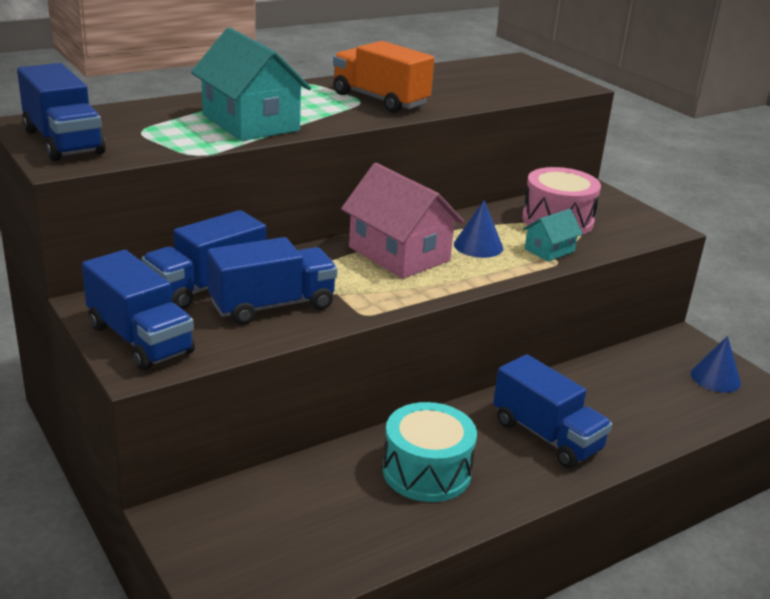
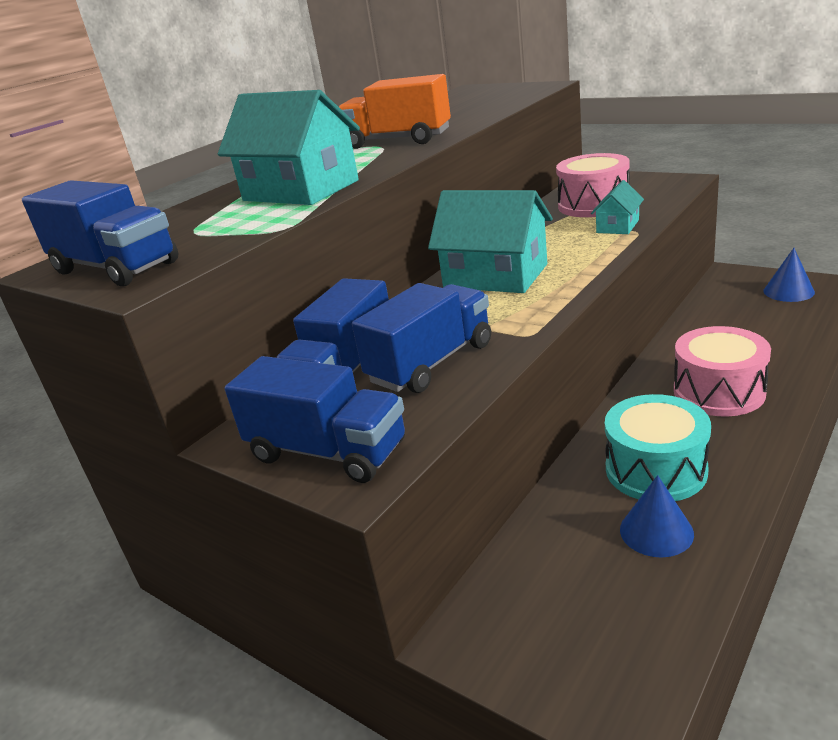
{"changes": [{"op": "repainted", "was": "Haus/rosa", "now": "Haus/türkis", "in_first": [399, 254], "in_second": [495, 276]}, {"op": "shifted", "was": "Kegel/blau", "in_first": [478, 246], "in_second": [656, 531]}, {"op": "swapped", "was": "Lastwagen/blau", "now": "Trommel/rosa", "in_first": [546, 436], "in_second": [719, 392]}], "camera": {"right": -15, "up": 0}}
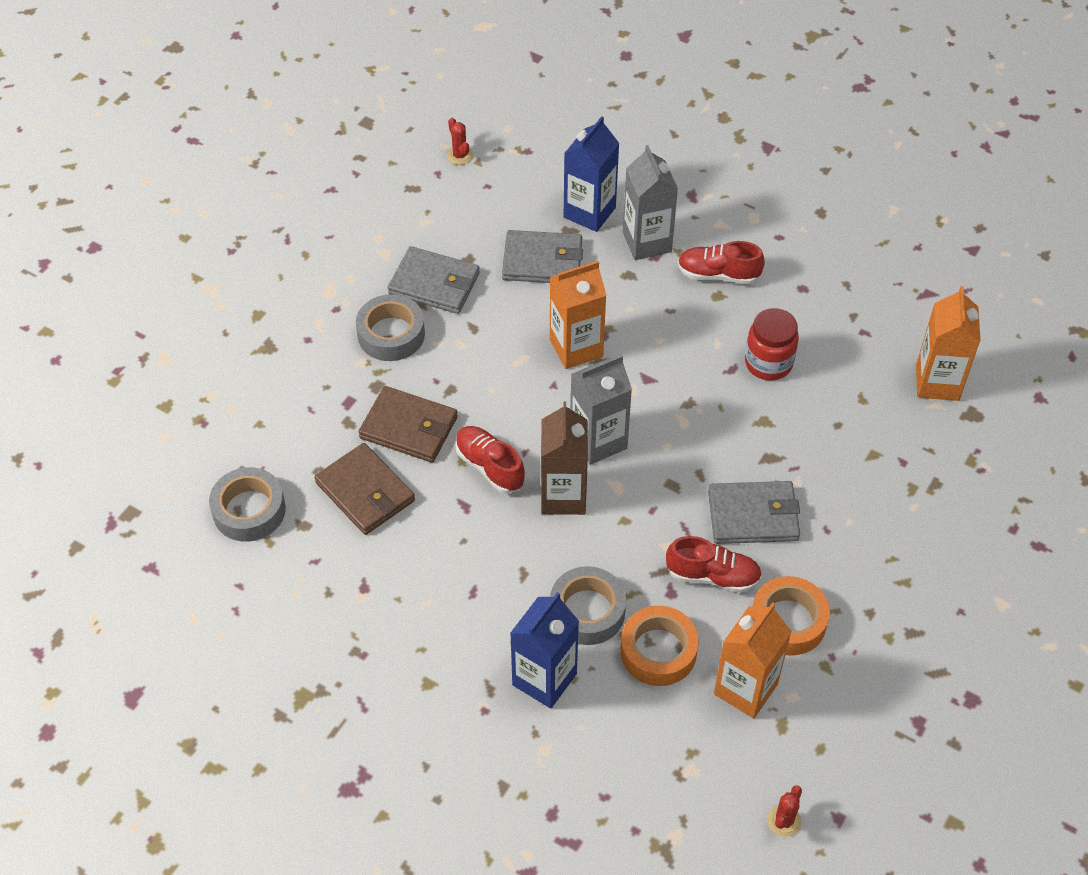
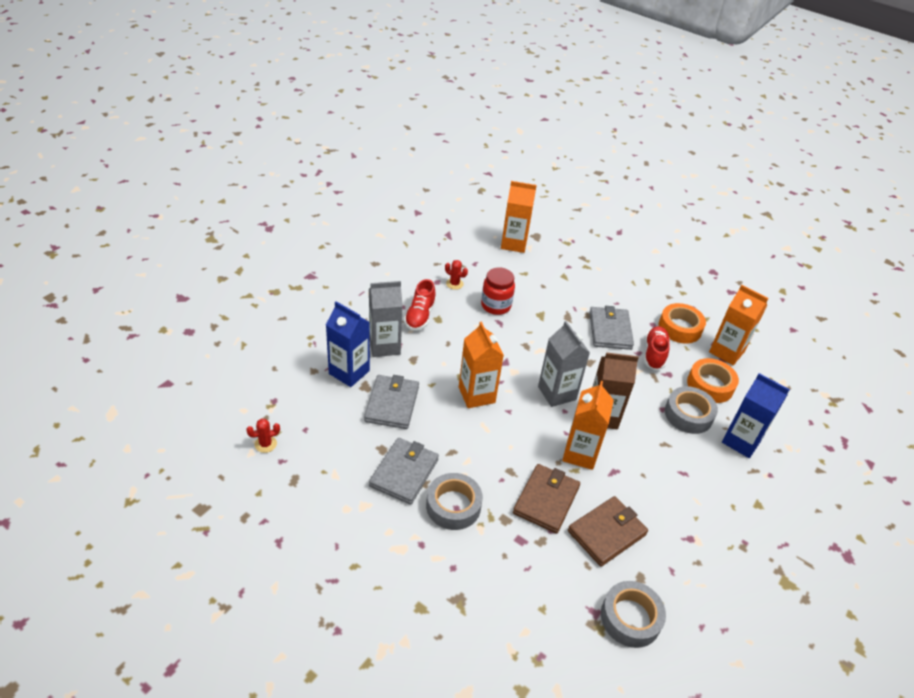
{"changes": [{"op": "swapped", "was": "Schuh/rot", "now": "Getränkekarton/orange", "in_first": [490, 466], "in_second": [580, 454]}, {"op": "shifted", "was": "Kaktus/rot", "in_first": [784, 821], "in_second": [454, 284]}], "camera": {"right": -90, "up": -10}}
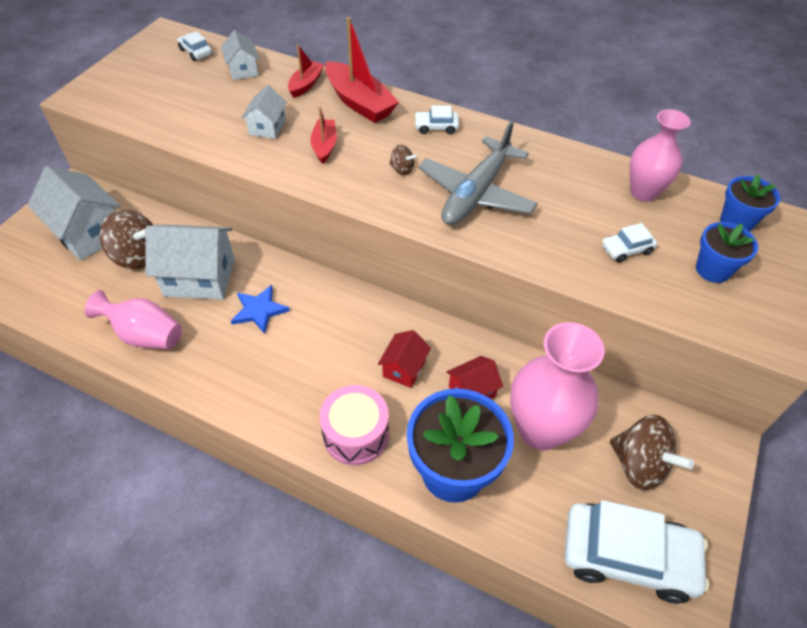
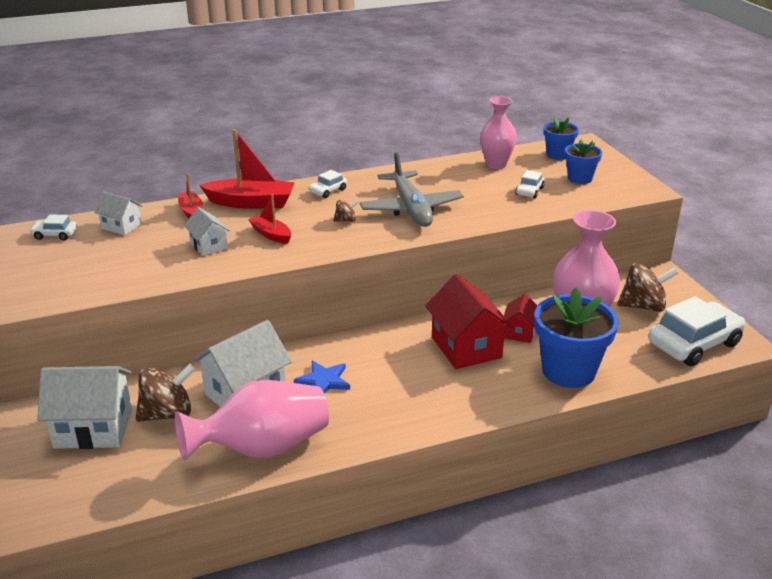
{"changes": [{"op": "scaled", "was": "Vase/rosa", "in_first": [145, 335], "in_second": [262, 448], "ratio": 1.54}, {"op": "gone", "was": "Trommel/rosa", "in_first": [356, 434]}, {"op": "scaled", "was": "Haus/rot", "in_first": [404, 368], "in_second": [466, 347], "ratio": 1.86}], "camera": {"right": -45, "up": -20}}
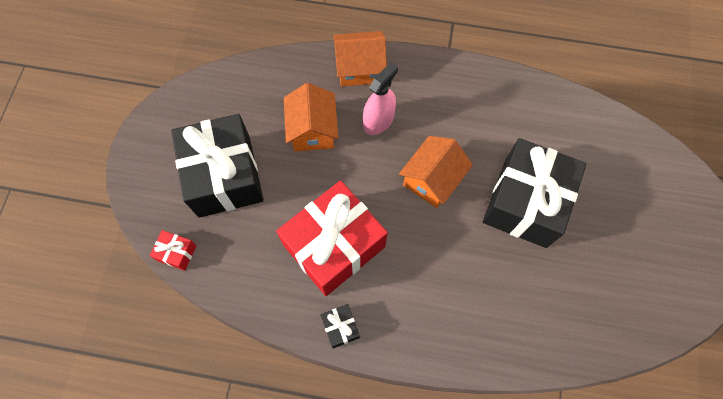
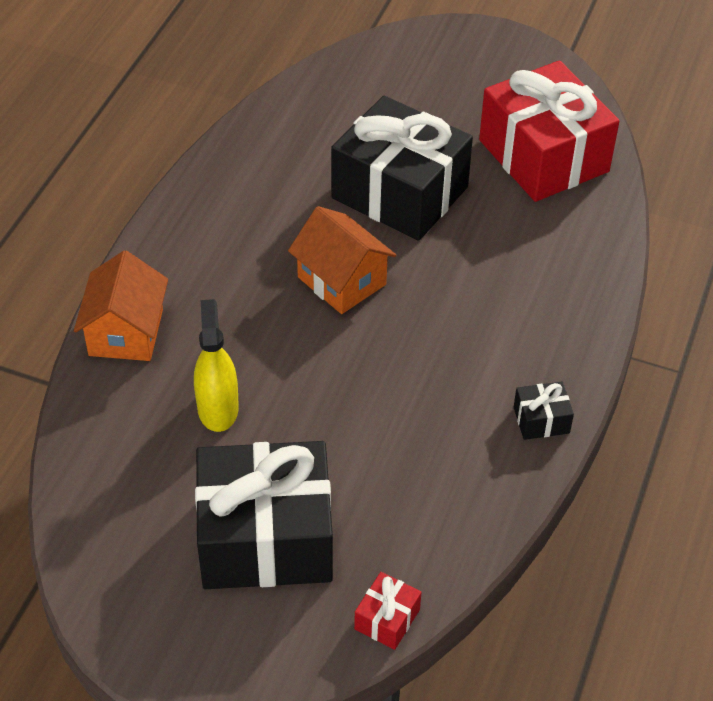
{"changes": [{"op": "shifted", "was": "Geschenk/rot", "in_first": [334, 246], "in_second": [543, 156]}, {"op": "swapped", "was": "Haus/orange", "now": "Sprühflasche/gelb", "in_first": [313, 130], "in_second": [218, 408]}, {"op": "gone", "was": "Sprühflasche/rosa", "in_first": [378, 121]}], "camera": {"right": -80, "up": -20}}
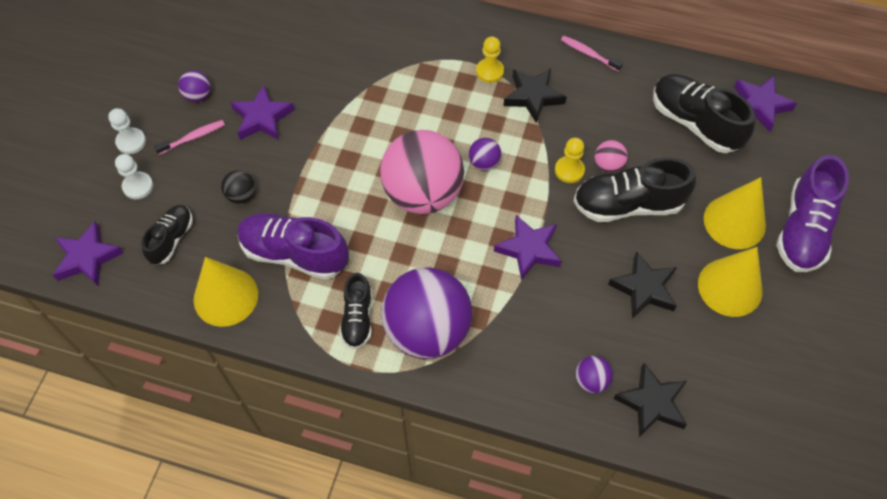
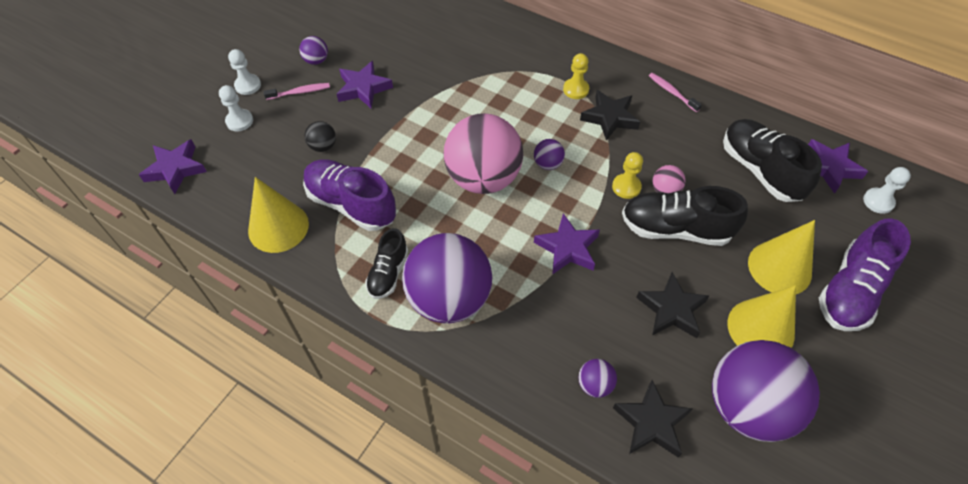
{"changes": [{"op": "gone", "was": "Schuh/schwarz", "in_first": [171, 239]}, {"op": "new", "now": "Ball/lila", "in_second": [747, 406]}, {"op": "new", "now": "Bauer/weiß", "in_second": [878, 201]}], "camera": {"right": 15, "up": -5}}
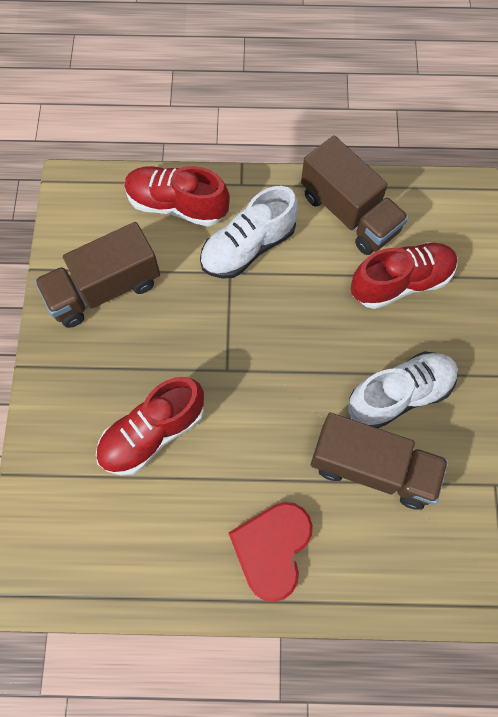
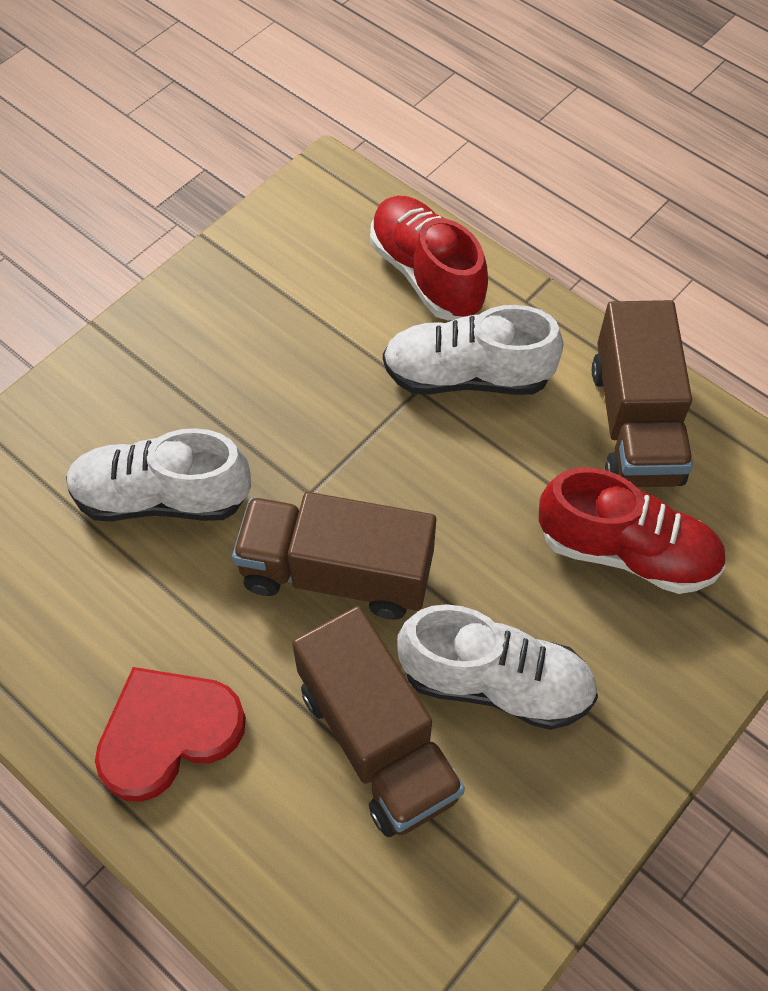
{"changes": [{"op": "shifted", "was": "Lastwagen/braun", "in_first": [104, 289], "in_second": [336, 573]}, {"op": "repainted", "was": "Schuh/rot", "now": "Schuh/weiß", "in_first": [153, 433], "in_second": [162, 498]}], "camera": {"right": 40, "up": -10}}
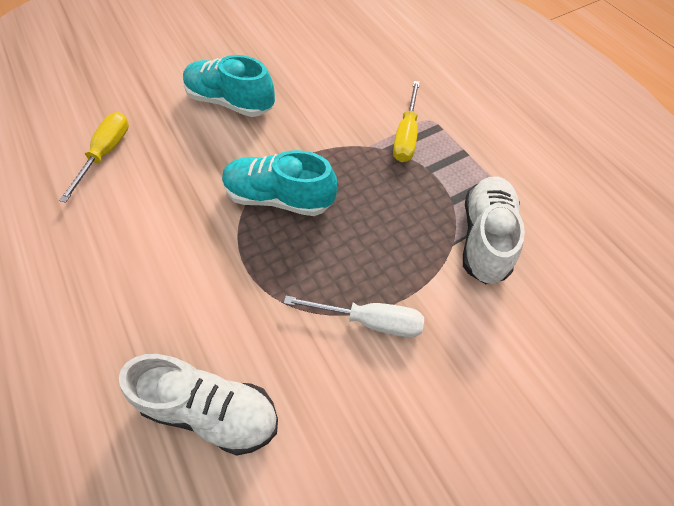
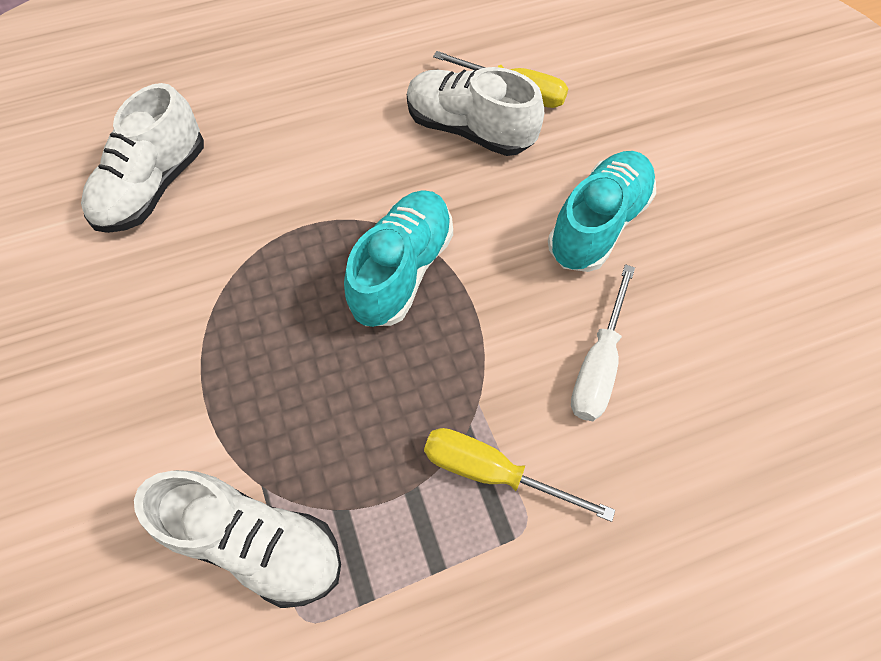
{"changes": [{"op": "shifted", "was": "Schraubenzieher/weiß", "in_first": [369, 321], "in_second": [598, 363]}, {"op": "new", "now": "Schuh/weiß", "in_second": [469, 129]}], "camera": {"right": 100, "up": 5}}
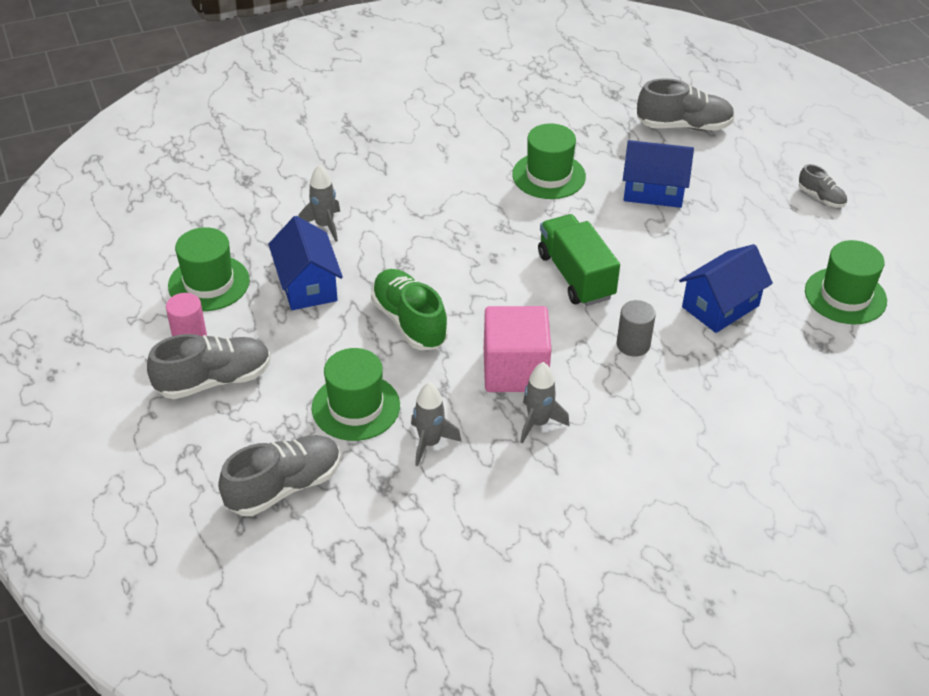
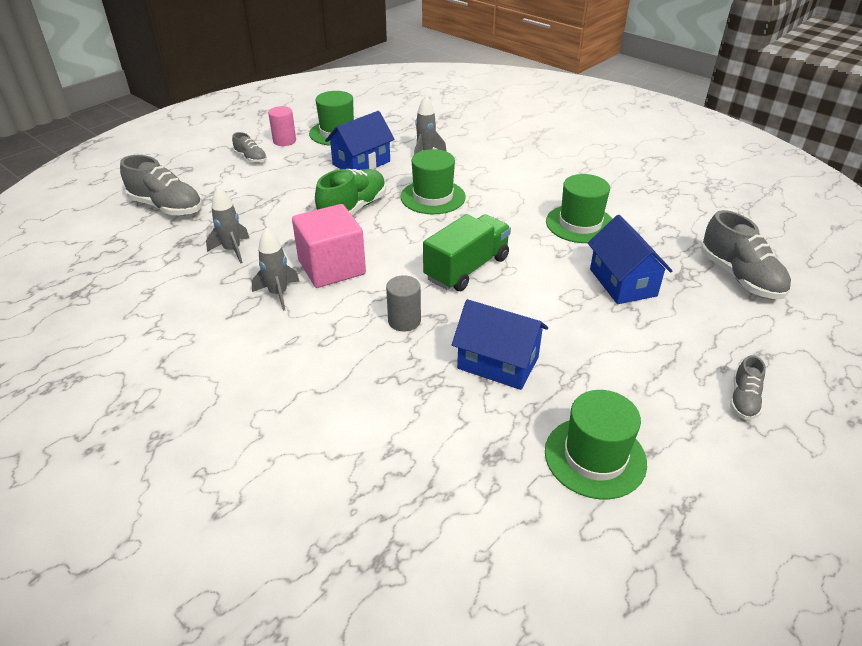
{"changes": [{"op": "scaled", "was": "Schuh/grau", "in_first": [214, 380], "in_second": [251, 158], "ratio": 0.54}, {"op": "shifted", "was": "Hut/grün", "in_first": [356, 407], "in_second": [433, 197]}], "camera": {"right": 65, "up": -5}}
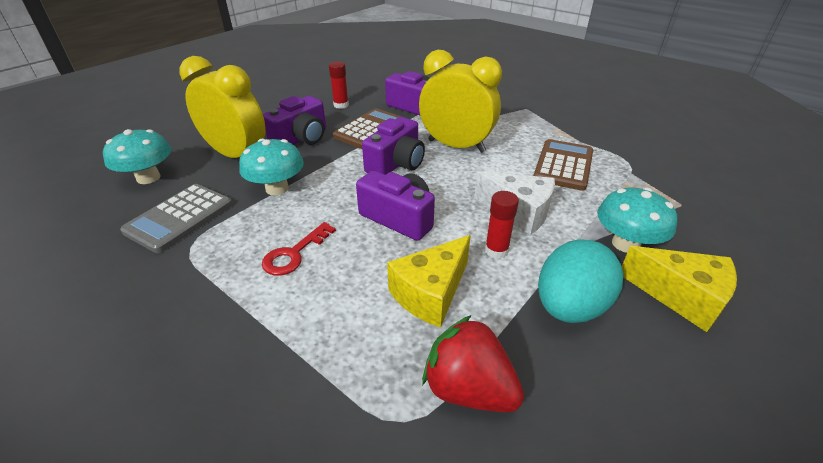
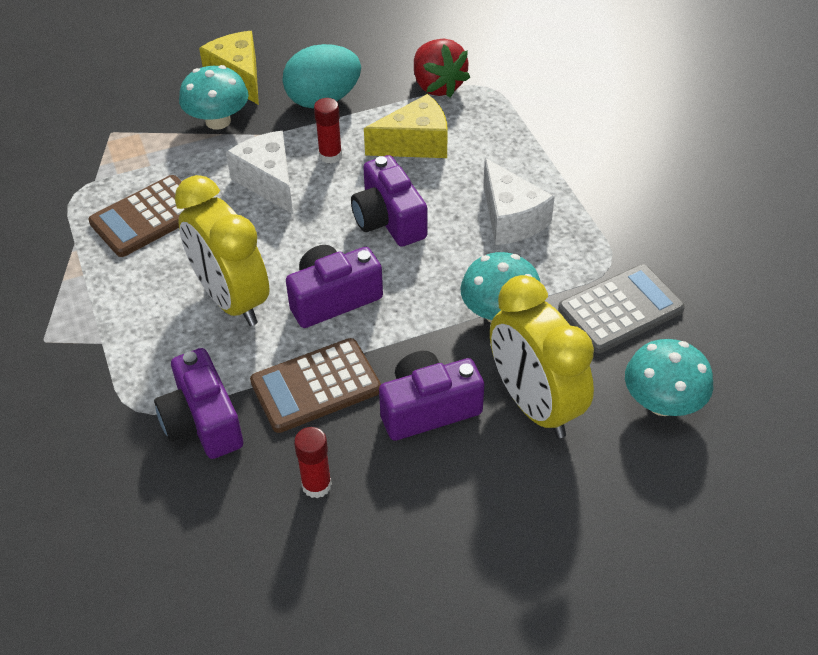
{"changes": [{"op": "swapped", "was": "Schlüssel/rot", "now": "Käse/weiß", "in_first": [294, 254], "in_second": [511, 219]}], "camera": {"right": -150, "up": 10}}
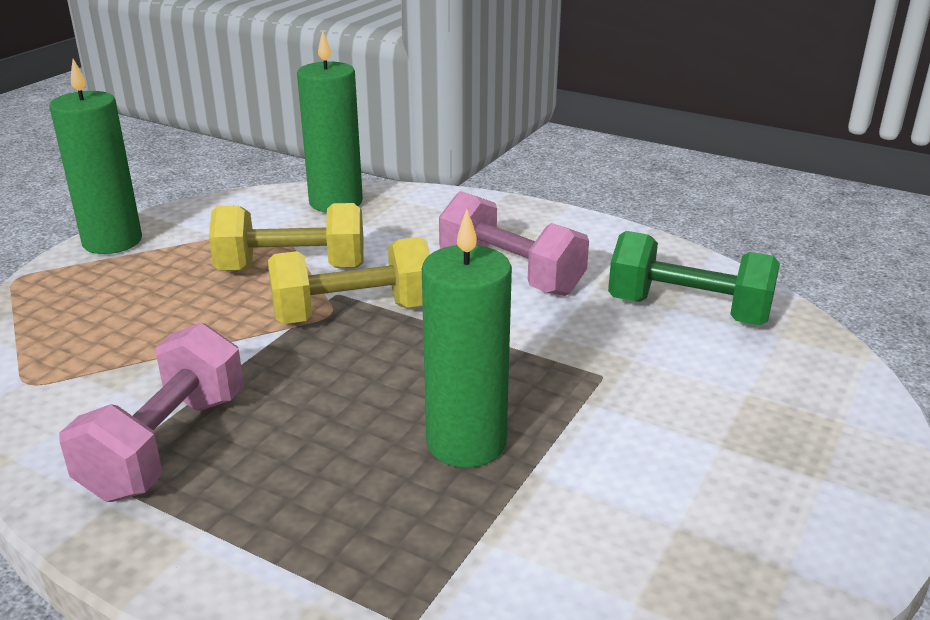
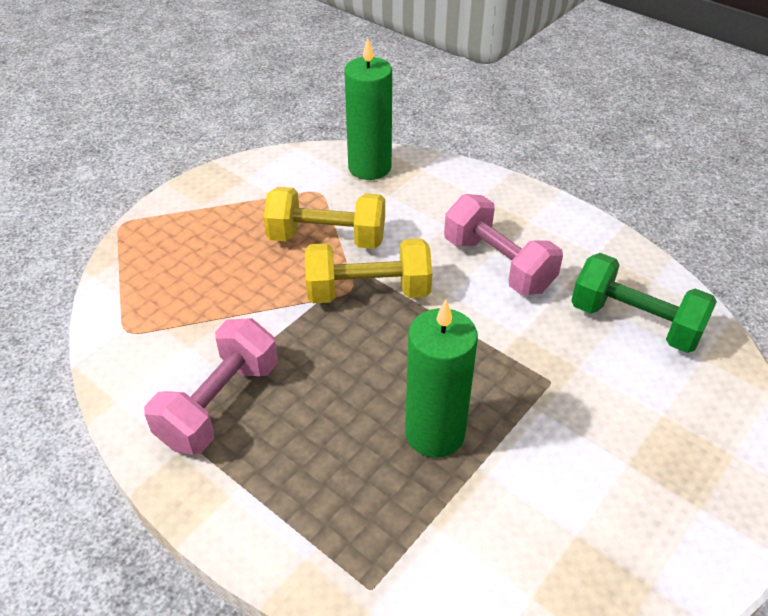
{"changes": [{"op": "gone", "was": "Kerze/grün", "in_first": [112, 241]}], "camera": {"right": 10, "up": 15}}
